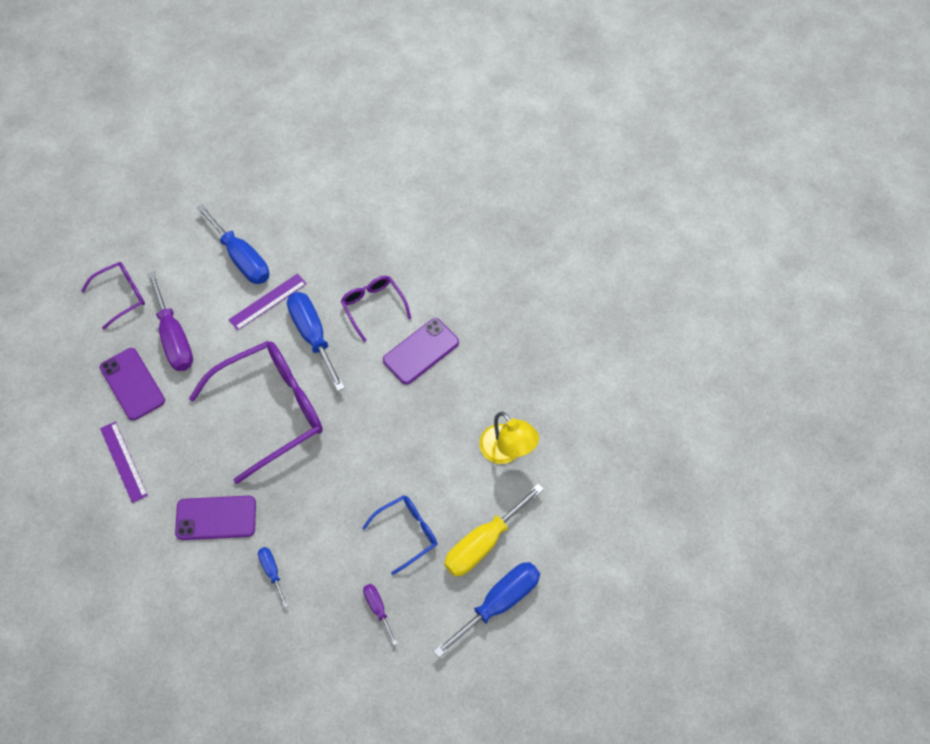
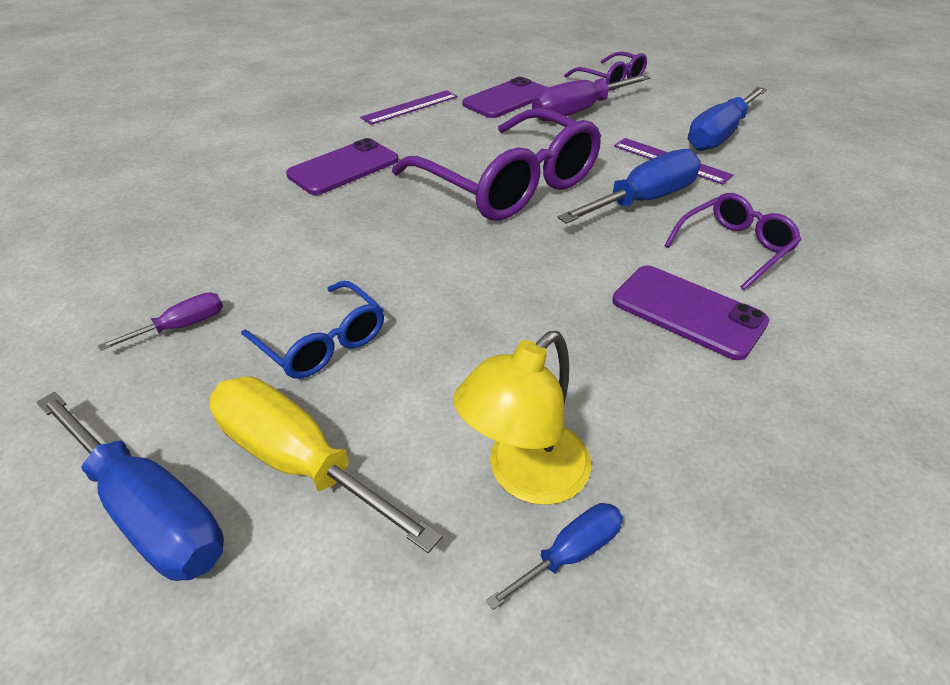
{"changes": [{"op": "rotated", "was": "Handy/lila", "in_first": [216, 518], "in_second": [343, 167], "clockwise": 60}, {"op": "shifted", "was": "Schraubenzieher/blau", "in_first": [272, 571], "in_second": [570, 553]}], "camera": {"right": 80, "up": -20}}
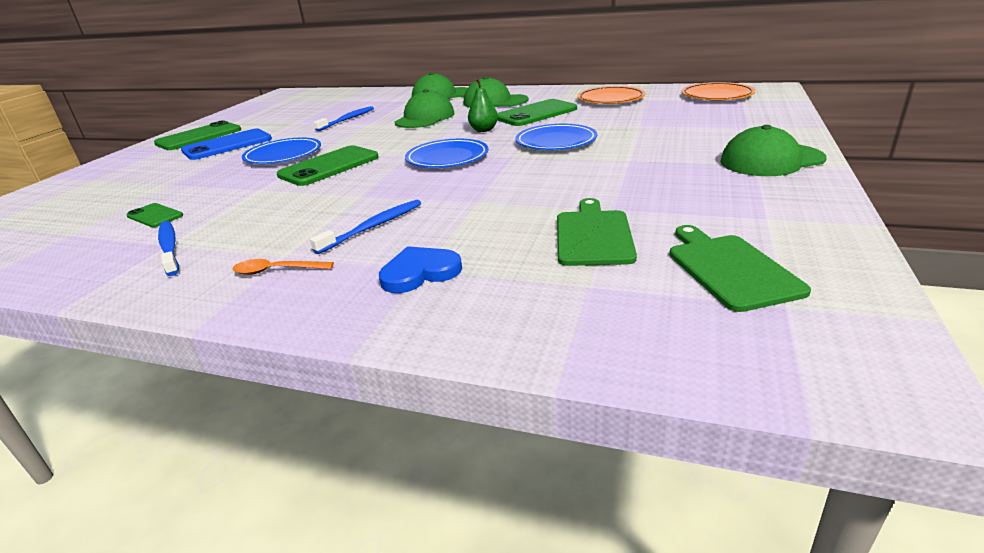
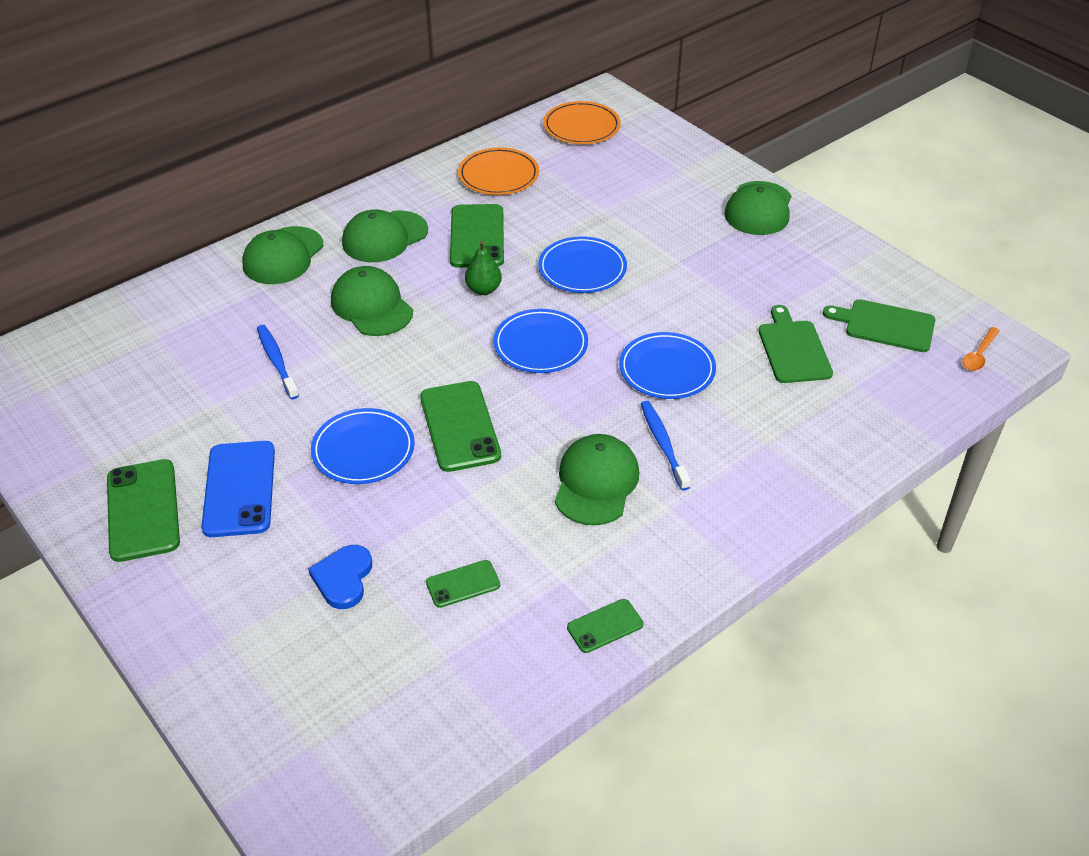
{"changes": [{"op": "gone", "was": "Zahnbürste/blau", "in_first": [169, 248]}, {"op": "shifted", "was": "Löffel/orange", "in_first": [277, 271], "in_second": [979, 355]}, {"op": "shifted", "was": "Herz/blau", "in_first": [420, 272], "in_second": [343, 578]}, {"op": "rotated", "was": "Schneidebrett/grün", "in_first": [593, 235], "in_second": [793, 349], "clockwise": 45}, {"op": "new", "now": "Kappe/grün", "in_second": [596, 483]}, {"op": "new", "now": "Handy/grün", "in_second": [605, 626]}, {"op": "new", "now": "Teller/blau", "in_second": [667, 369]}], "camera": {"right": -60, "up": 15}}
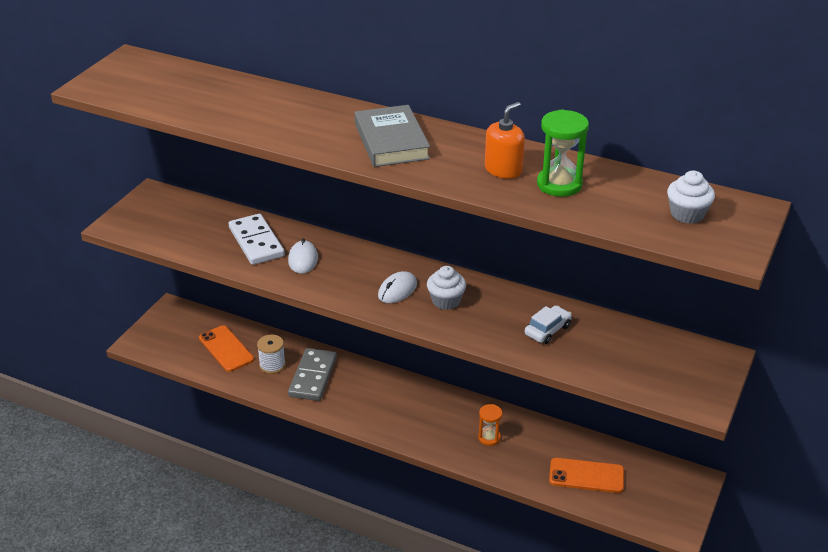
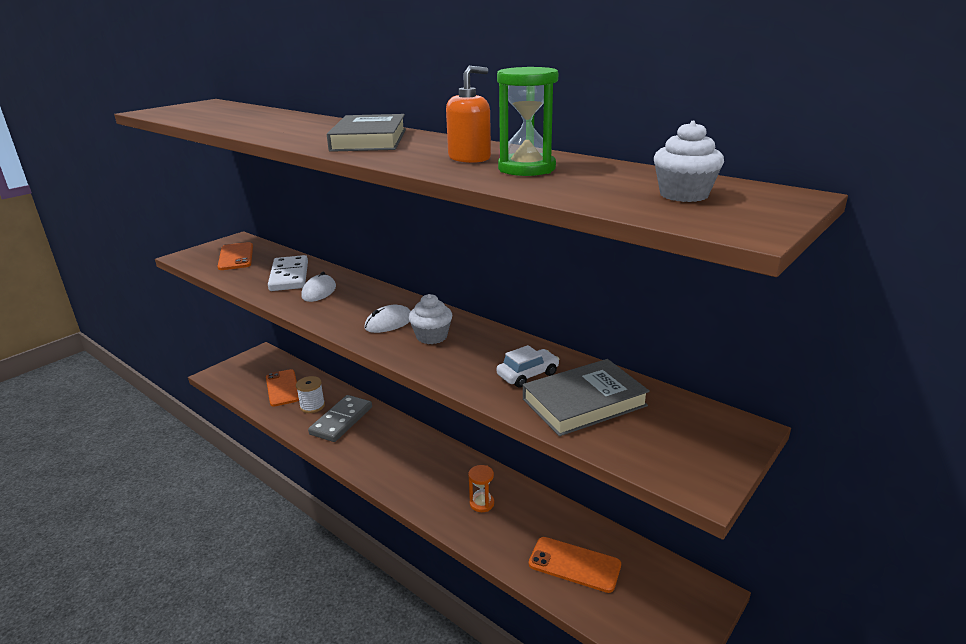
{"changes": [{"op": "new", "now": "Handy/orange", "in_second": [236, 257]}, {"op": "new", "now": "Buch/grau", "in_second": [584, 402]}], "camera": {"right": 15, "up": -10}}
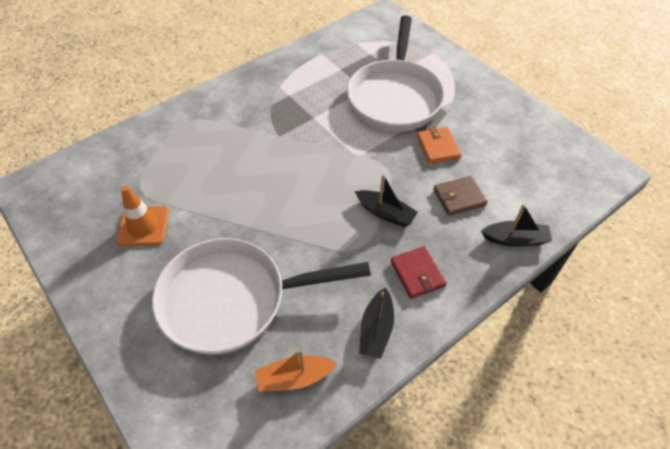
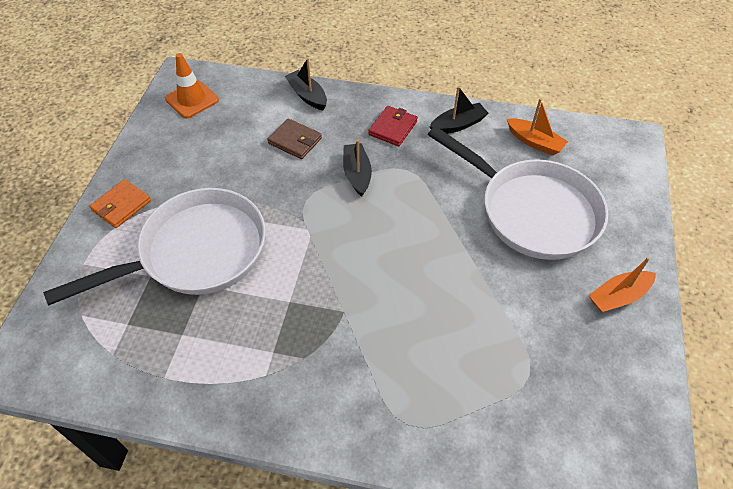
{"changes": [{"op": "shifted", "was": "Leitkegel/orange", "in_first": [143, 226], "in_second": [192, 99]}, {"op": "shifted", "was": "Geldbörse/orange", "in_first": [438, 147], "in_second": [121, 205]}, {"op": "new", "now": "Boot/orange", "in_second": [618, 296]}], "camera": {"right": -130, "up": 0}}
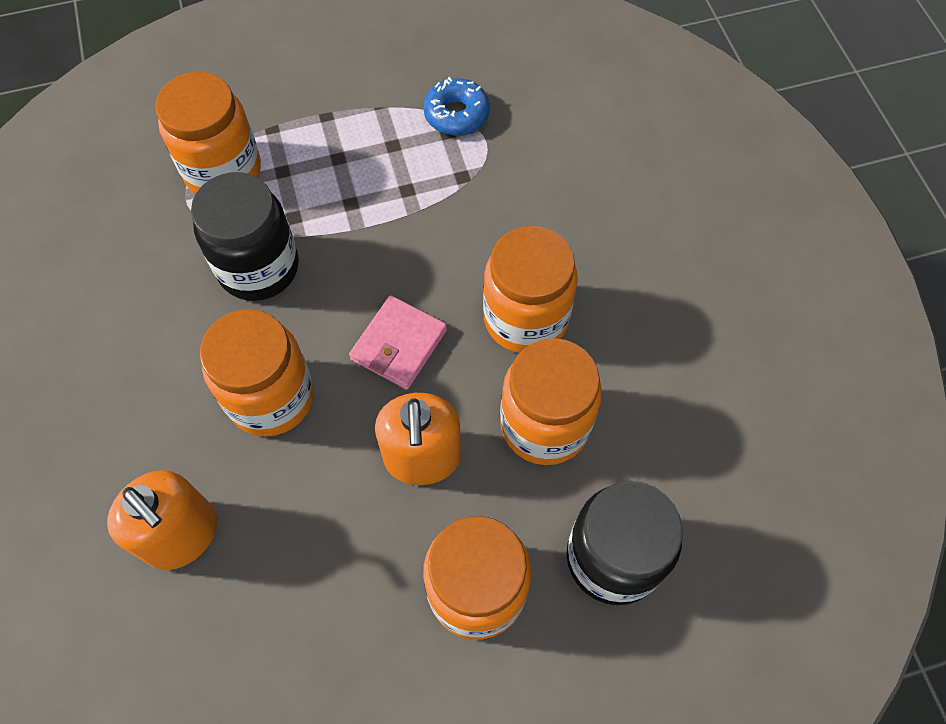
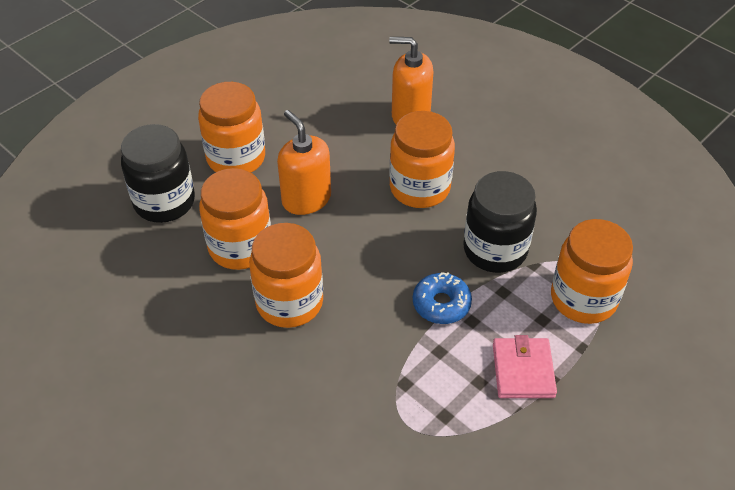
{"changes": [{"op": "shifted", "was": "Geldbörse/rosa", "in_first": [399, 345], "in_second": [523, 370]}, {"op": "shifted", "was": "Donut/blau", "in_first": [456, 114], "in_second": [441, 304]}], "camera": {"right": 150, "up": -15}}
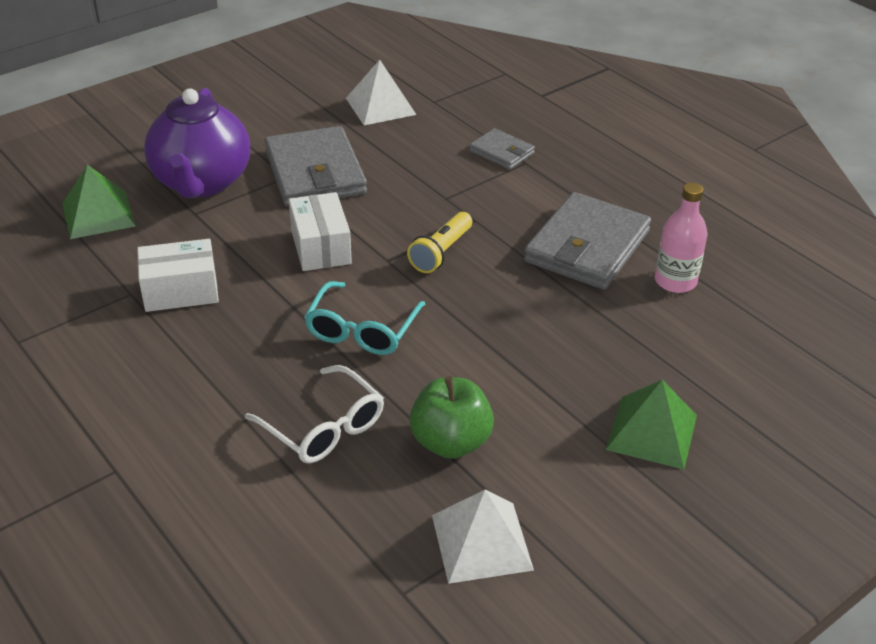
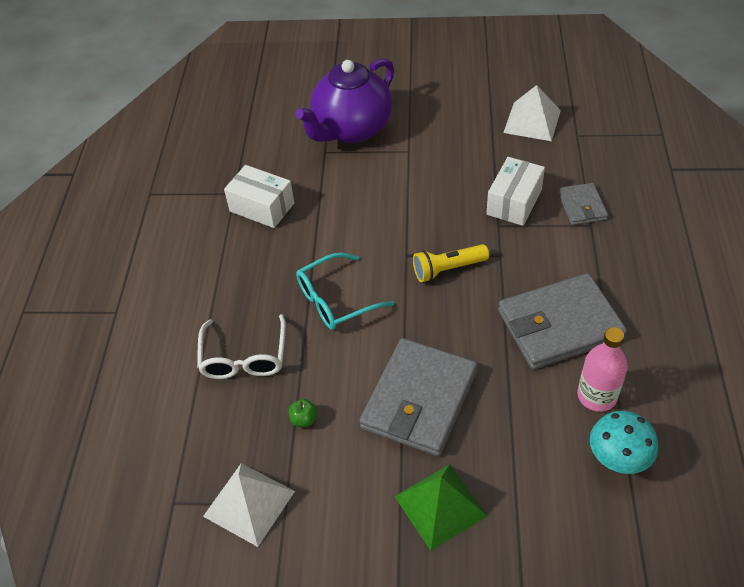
{"changes": [{"op": "gone", "was": "Pyramide/grün", "in_first": [98, 214]}, {"op": "shifted", "was": "Geldbörse/grau", "in_first": [315, 172], "in_second": [419, 400]}, {"op": "shifted", "was": "Schachtel/weiß", "in_first": [320, 247], "in_second": [514, 202]}, {"op": "scaled", "was": "Apfel/grün", "in_first": [450, 442], "in_second": [304, 419], "ratio": 0.44}, {"op": "new", "now": "Pilz/türkis", "in_second": [618, 458]}], "camera": {"right": 45, "up": 10}}
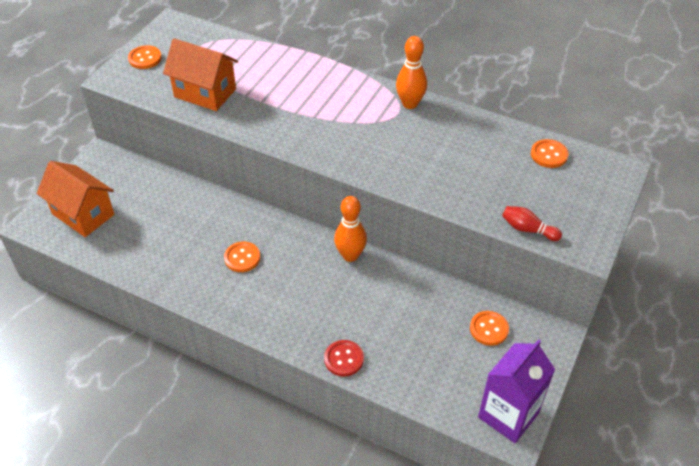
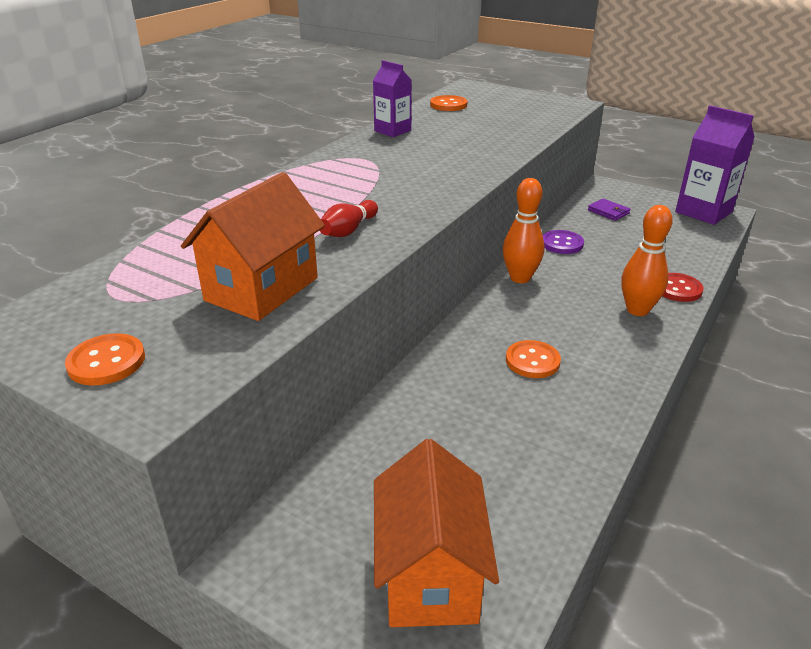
{"changes": [{"op": "rotated", "was": "Haus/orange", "in_first": [83, 214], "in_second": [430, 575], "clockwise": -45}, {"op": "shifted", "was": "Bowlingkegel/orange", "in_first": [410, 104], "in_second": [637, 310]}, {"op": "swapped", "was": "Knopf/orange", "now": "Geldbörse/lila", "in_first": [489, 329], "in_second": [608, 212]}, {"op": "shifted", "was": "Bowlingkegel/rot", "in_first": [527, 229], "in_second": [348, 230]}, {"op": "new", "now": "Getränkekarton/lila", "in_second": [392, 131]}, {"op": "new", "now": "Knopf/lila", "in_second": [562, 244]}], "camera": {"right": -85, "up": -15}}
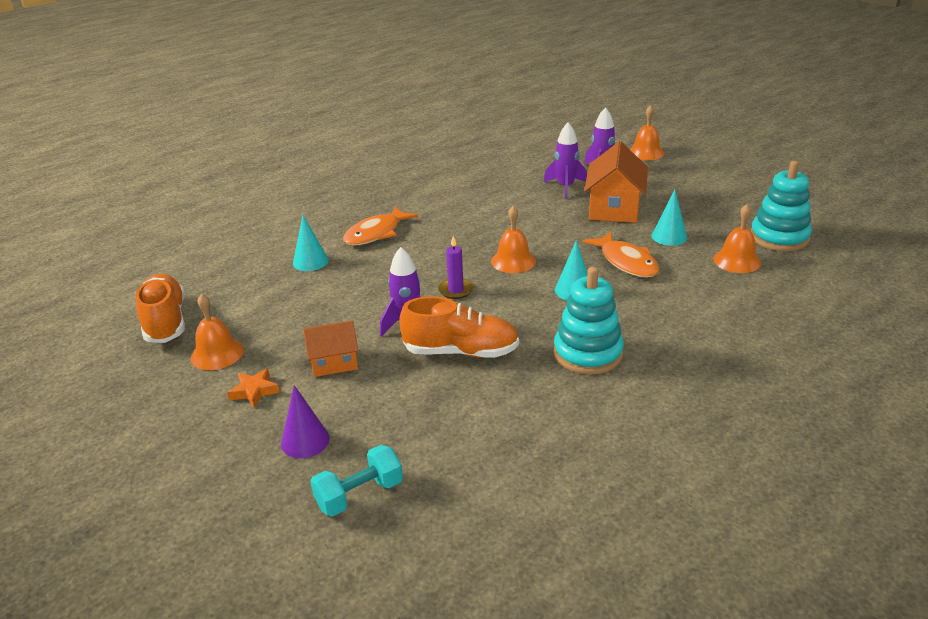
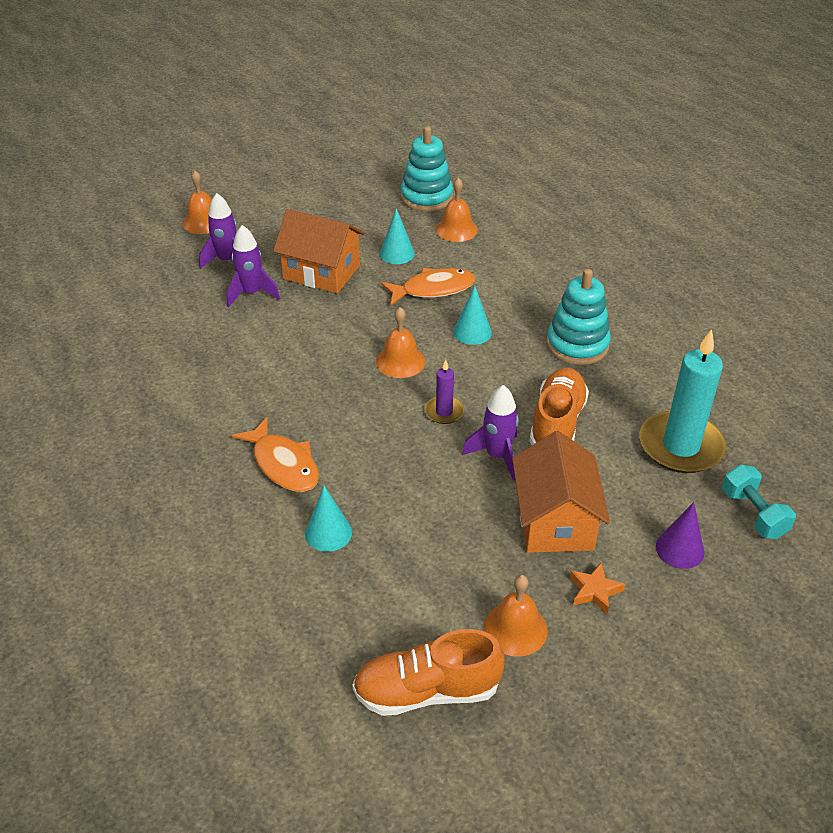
{"changes": [{"op": "scaled", "was": "Haus/orange", "in_first": [334, 362], "in_second": [555, 520], "ratio": 1.67}, {"op": "new", "now": "Kerze/türkis", "in_second": [681, 446]}], "camera": {"right": -80, "up": 10}}
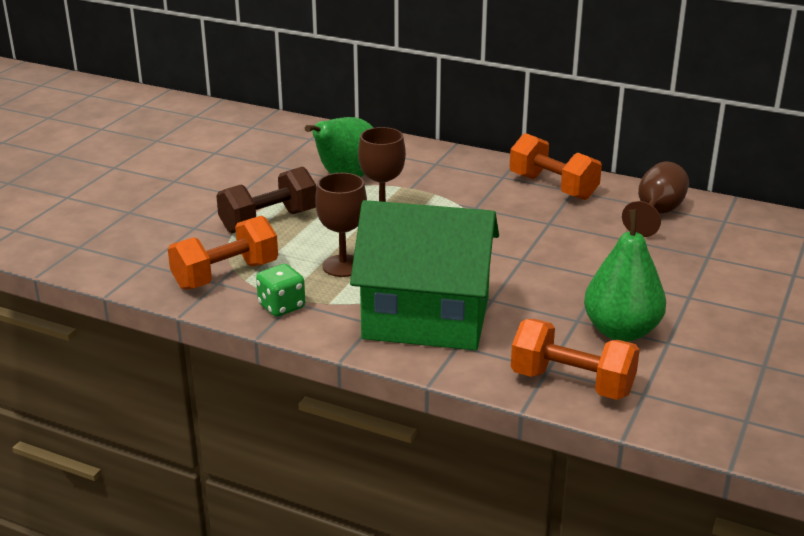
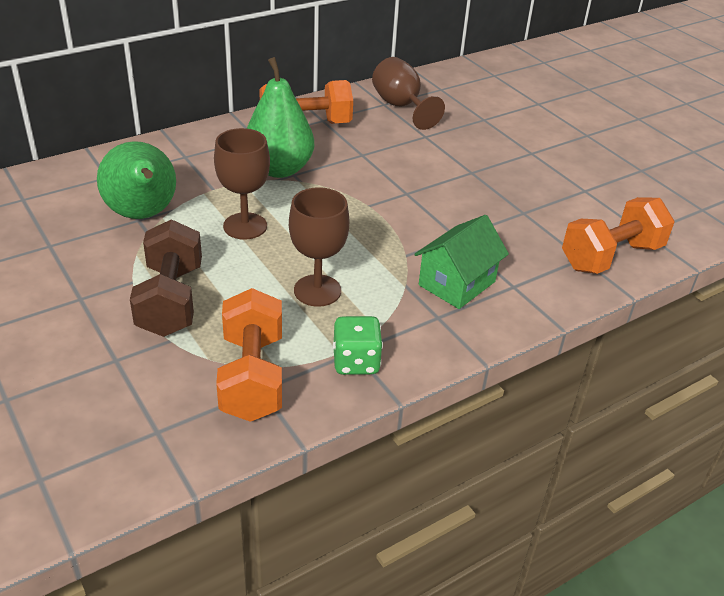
{"changes": [{"op": "scaled", "was": "Haus/grün", "in_first": [426, 318], "in_second": [457, 283], "ratio": 0.52}, {"op": "shifted", "was": "Birne/grün", "in_first": [621, 331], "in_second": [279, 169]}], "camera": {"right": -60, "up": 10}}
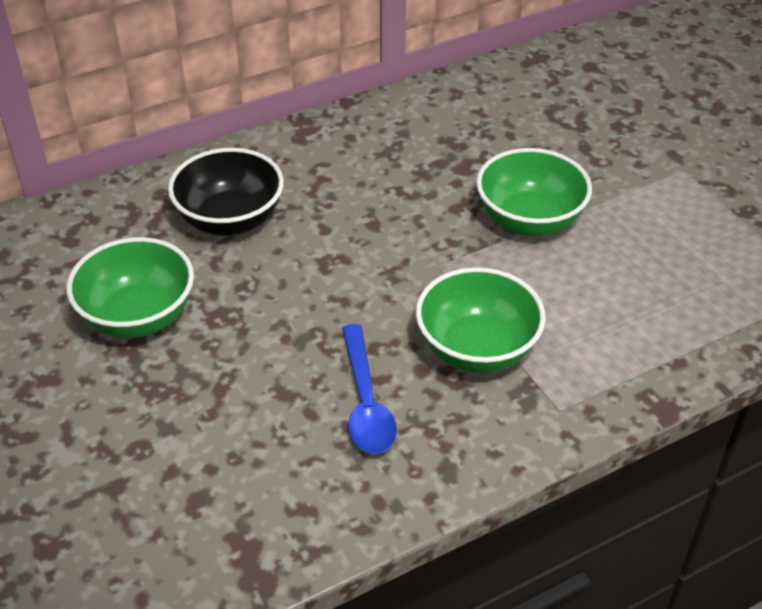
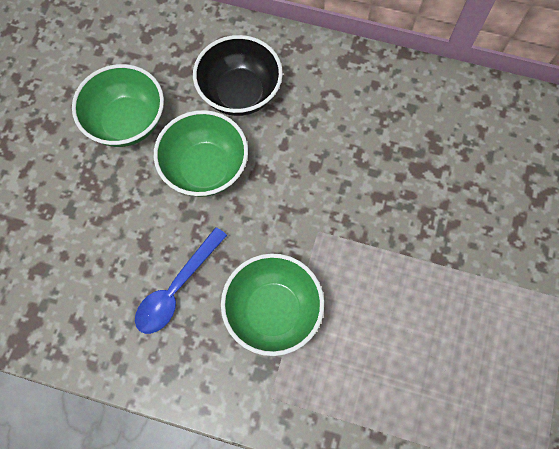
{"changes": [{"op": "shifted", "was": "Schüssel/grün", "in_first": [529, 220], "in_second": [205, 168]}], "camera": {"right": 45, "up": 25}}
